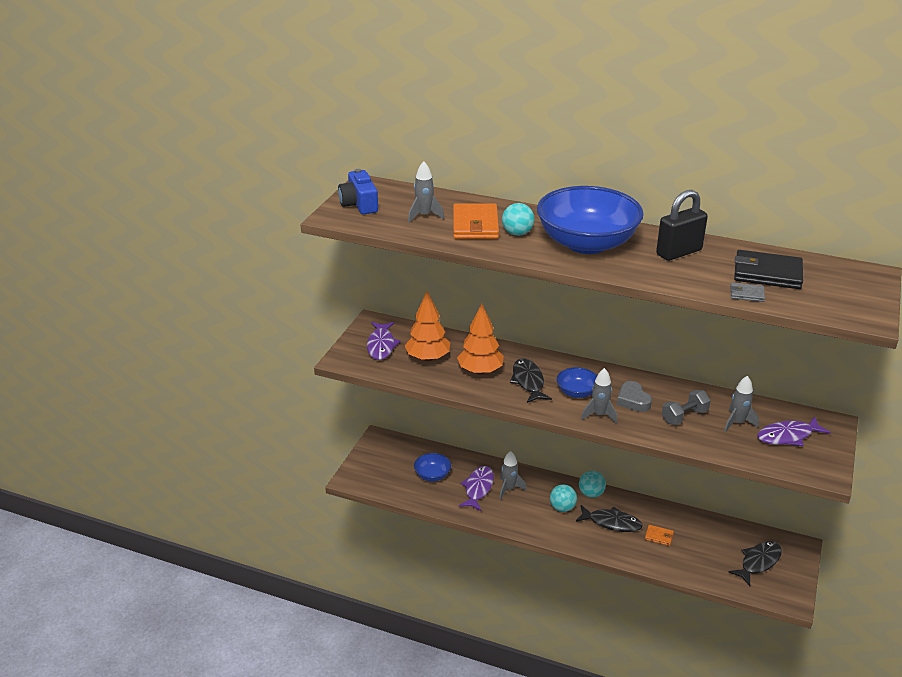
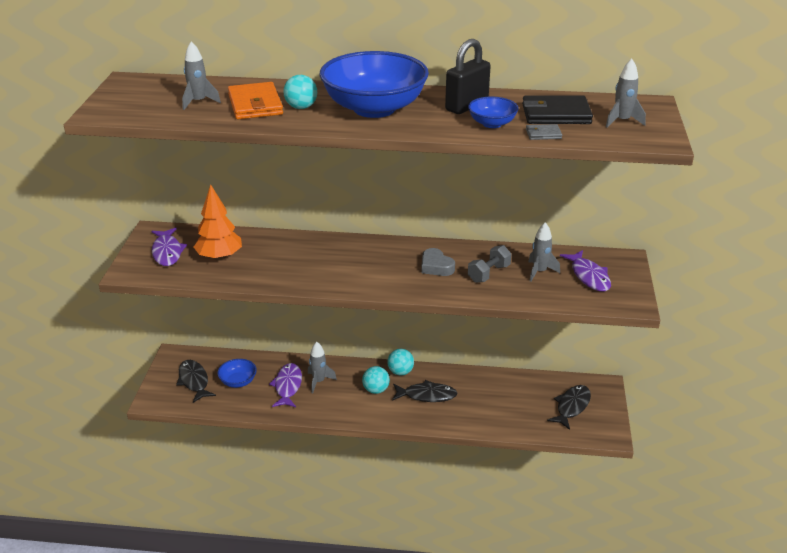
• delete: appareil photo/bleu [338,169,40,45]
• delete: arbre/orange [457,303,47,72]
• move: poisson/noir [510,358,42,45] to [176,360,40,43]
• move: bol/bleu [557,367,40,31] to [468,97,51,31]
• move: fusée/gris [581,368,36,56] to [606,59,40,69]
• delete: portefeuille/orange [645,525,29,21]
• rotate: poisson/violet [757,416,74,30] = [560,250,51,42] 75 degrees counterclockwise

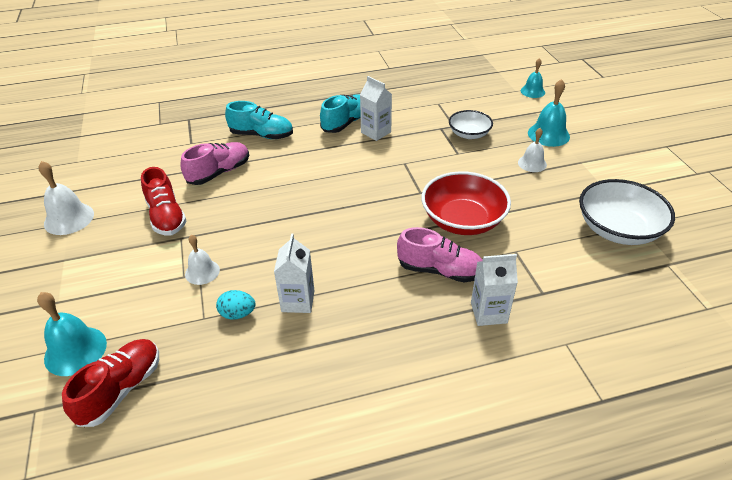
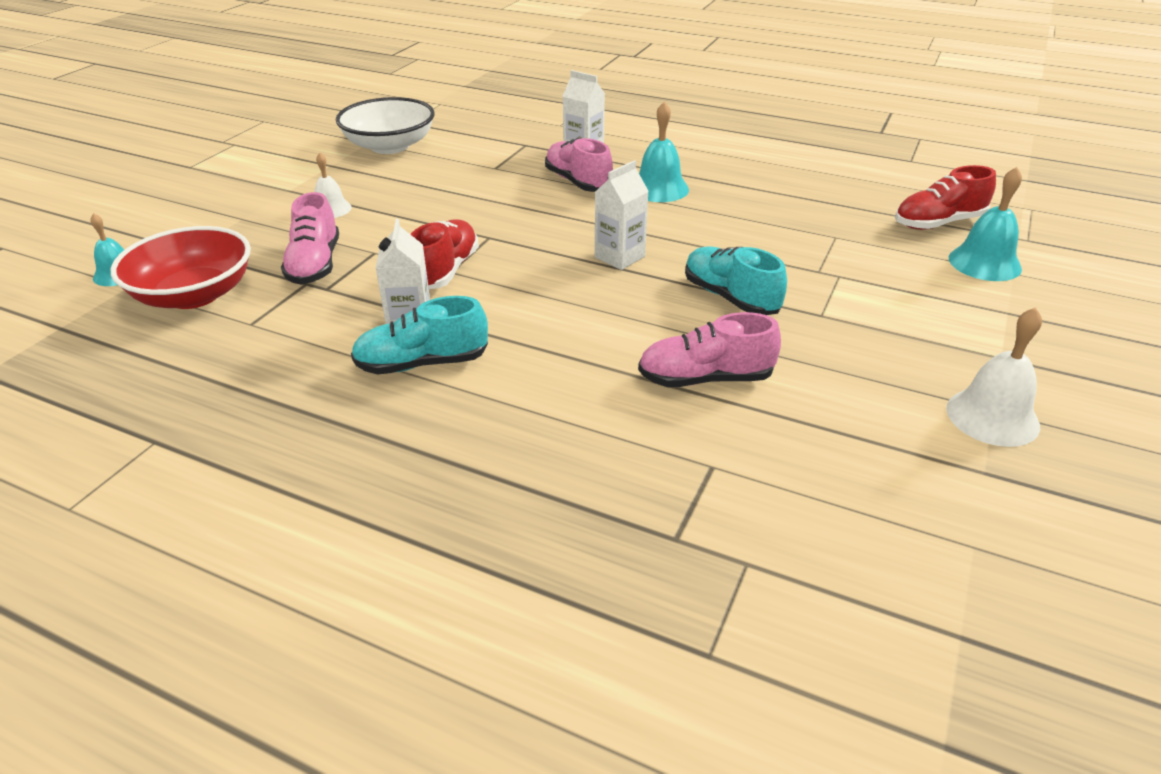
• move: chaussure/rouge [141,167,45,69] to [410,219,69,70]
• delete: cloche/blanc [185,235,35,50]
• delete: œuf/turquoise [216,290,40,30]
• move: chaussure/turquoise [225,101,68,38] to [685,247,102,68]
• move: brique de lait/blanc [274,234,40,79] to [595,160,54,110]
• move: bol/rouge [421,171,90,64] to [111,226,140,83]
• replace: bol/blanc [449,110,44,29] to chaussure/rose [281,192,58,92]
• move: cloche/turquoise [528,79,42,68] to [639,101,50,101]

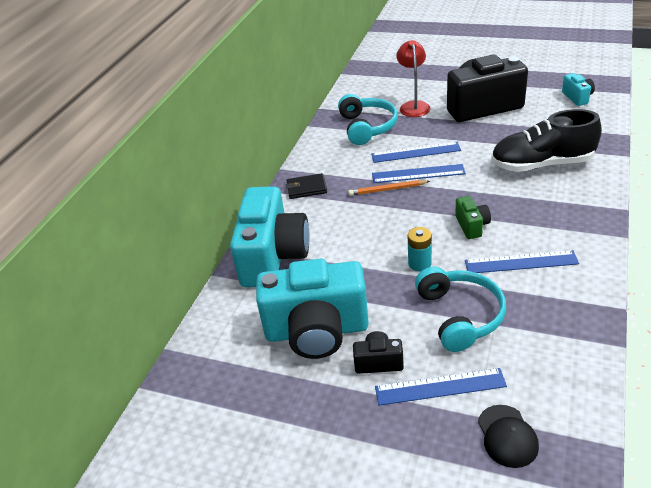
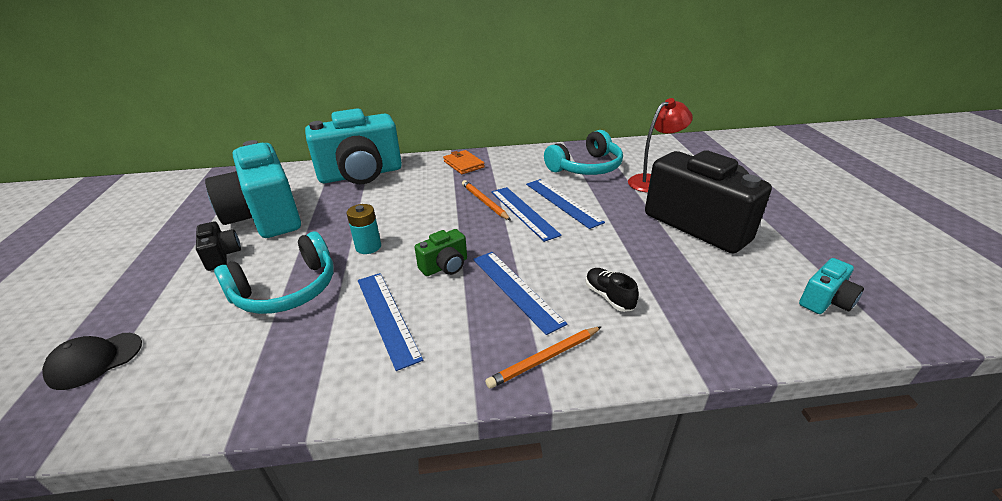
• recolor: portefeuille/noir [286,173,41,26] to portefeuille/orange [443,150,42,24]
• move: règle/bleu [375,368,132,38] to [473,252,94,83]
• resize: chaussure/noir [491,109,111,63] = [586,268,53,44] x0.42
• insert: crayon/orange [485,326,117,63]

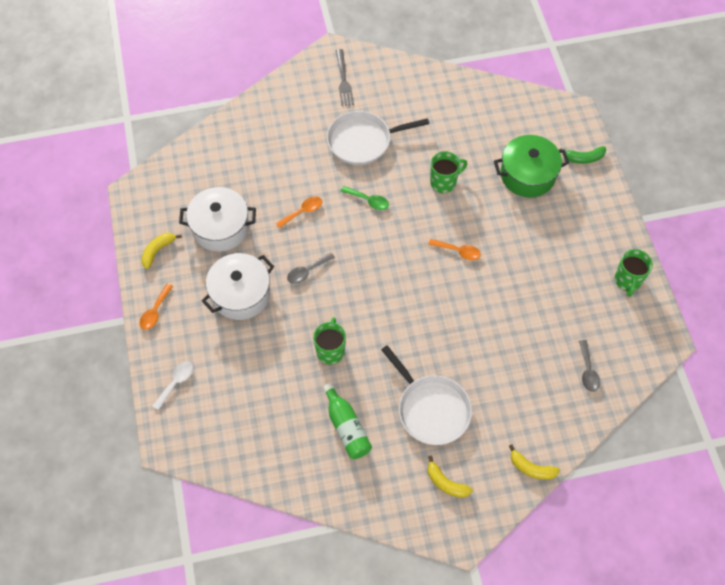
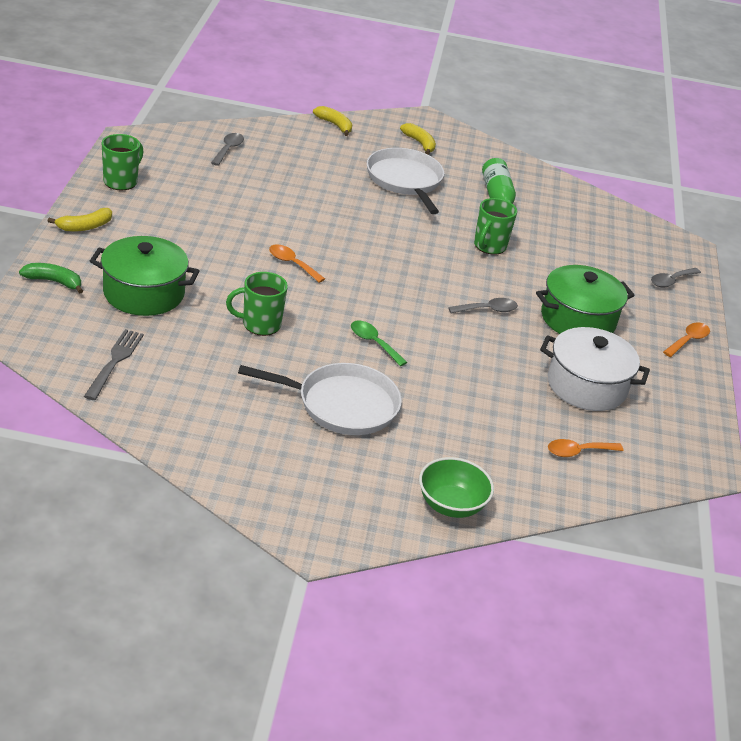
• move: banane/jaune [141,233,41,36] to [48,208,64,23]
• recolor: cuillère/blanc [153,361,40,49] to cuillère/gris [651,268,50,19]
• recolor: marmite/blanc [202,253,72,67] to marmite/vert [536,265,99,69]
• move: cuillère/orange [276,196,46,32] to [548,439,76,18]
• move: fourchette/gris [336,49,18,57] to [84,329,60,71]
• insert: bol/vert [419,457,75,61]

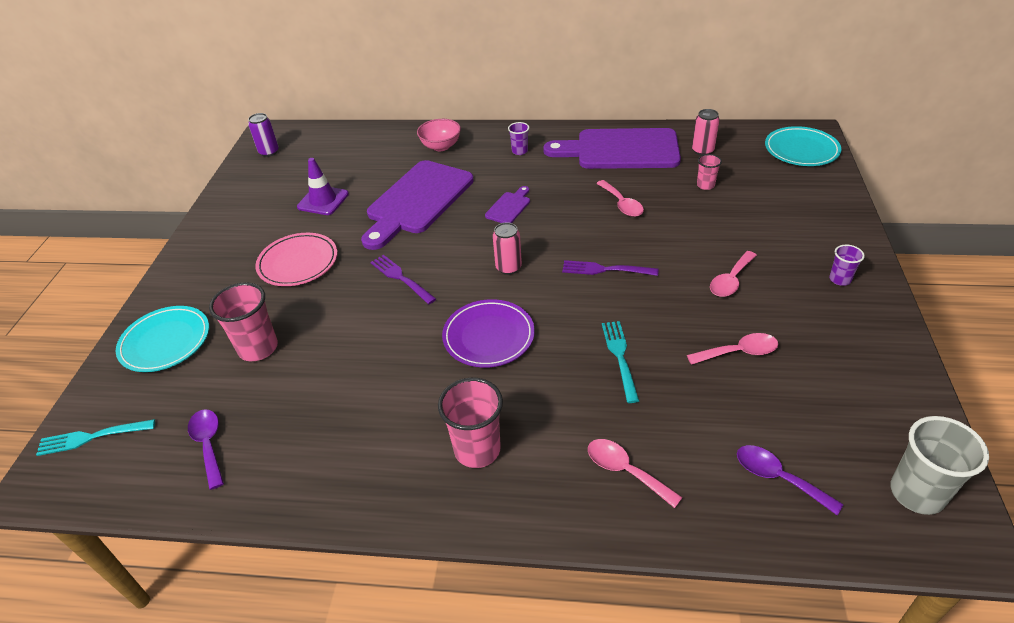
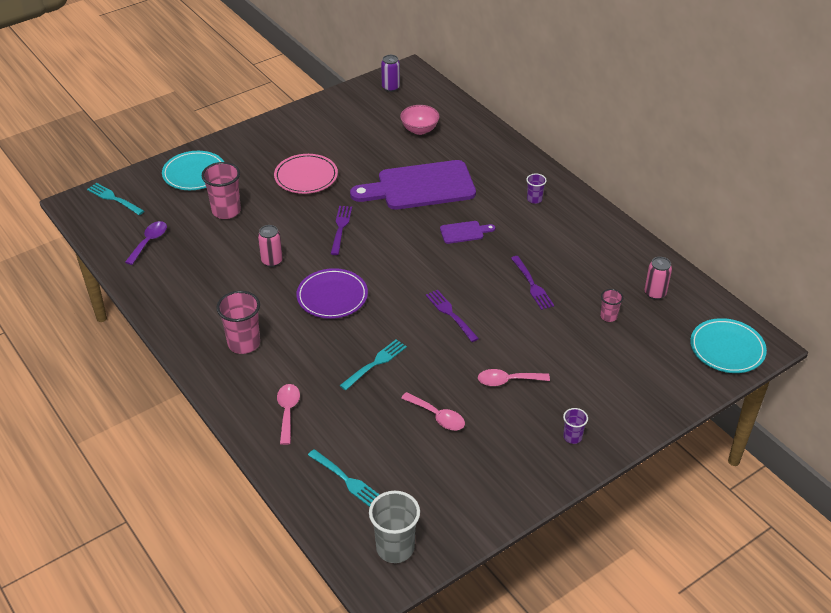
• delete: cône de chantier/violet [297,158,52,57]
• move: bol/rose [417,119,44,32] to [400,105,40,30]
• move: canette/rose [493,222,29,53] to [258,225,25,42]
• delete: planche à découper/violet [543,128,138,41]
• replace: cuillère/rose [596,180,48,37] to fourchette/violet [511,256,43,54]
• replace: cuillère/violet [737,445,107,70] to fourchette/turquoise [308,449,71,58]

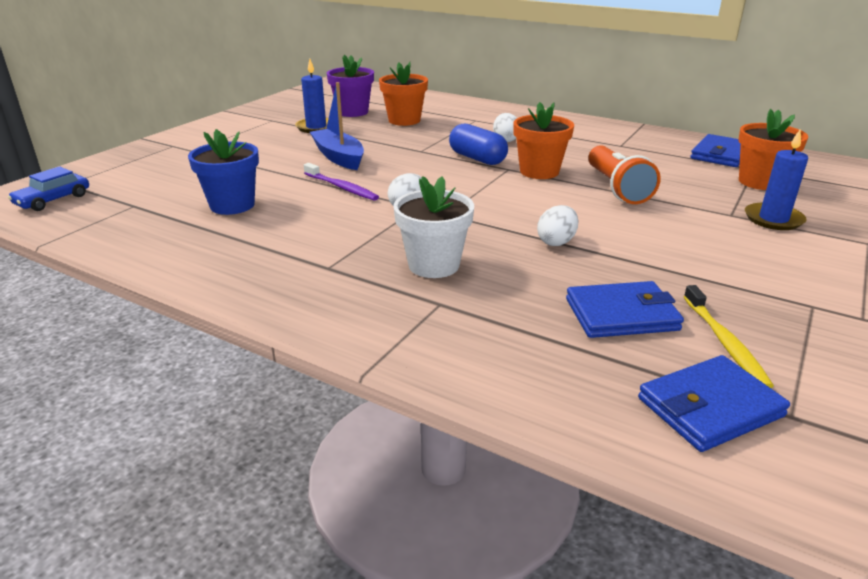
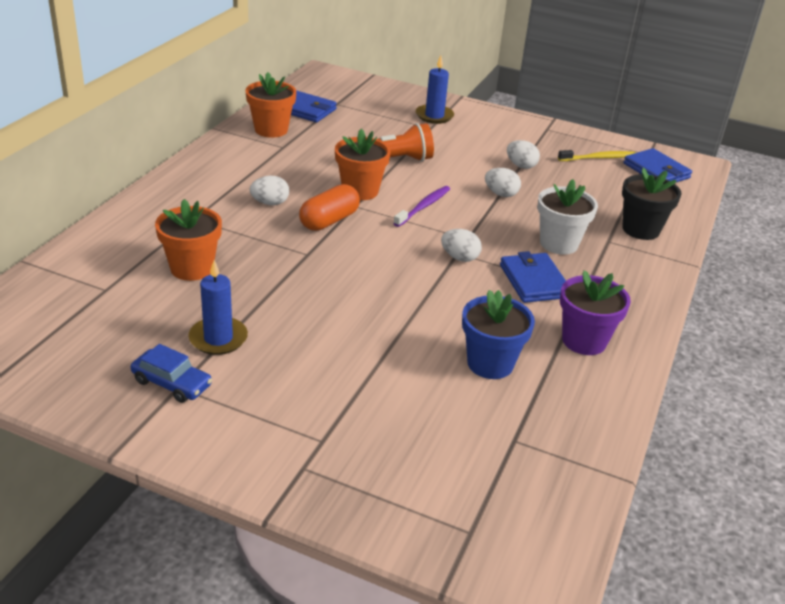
• move: voiture/bleu [8,166,81,45] to [131,344,81,59]
• move: brosse à dents/violet [304,163,75,38] to [393,186,57,41]
• delete: bateau/bleu [310,82,54,88]
• move: pot de fleurs/violet [327,55,47,62] to [560,270,71,85]
• recolor: gélule/bleu [449,124,59,41] to gélule/orange [299,184,61,47]
• move: portefeuille/bleu [566,281,118,57] to [500,251,66,52]
• move: pot de fleurs/orange [738,109,70,81] to [245,72,51,66]
• insert: œuf/blanc [507,140,33,29]
• insert: pot de fleurs/noir [622,168,60,72]

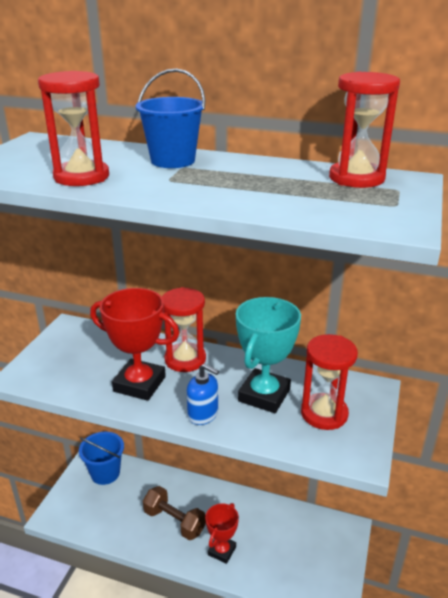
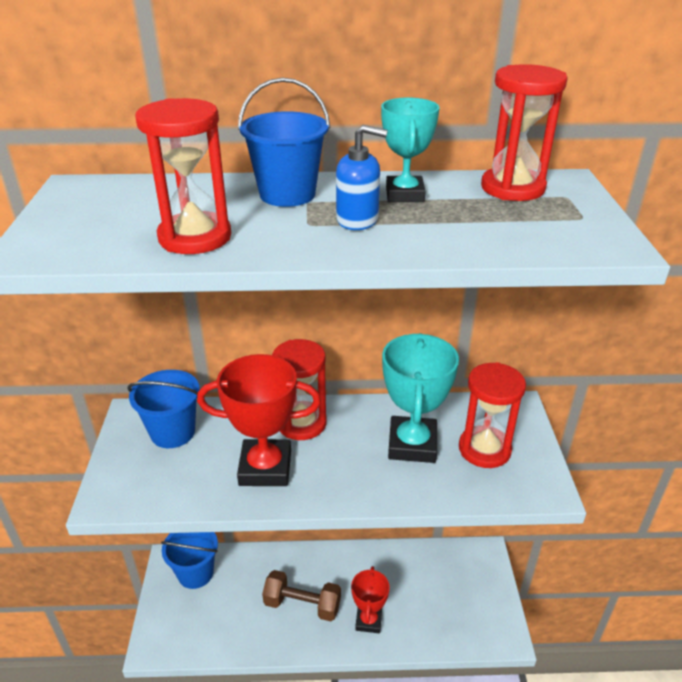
• move: distributeur de savon/bleu [187,363,32,62] to [336,125,52,105]
• insert: seau/bleu [127,370,73,78]
• insert: trophée/turquoise [381,97,59,105]

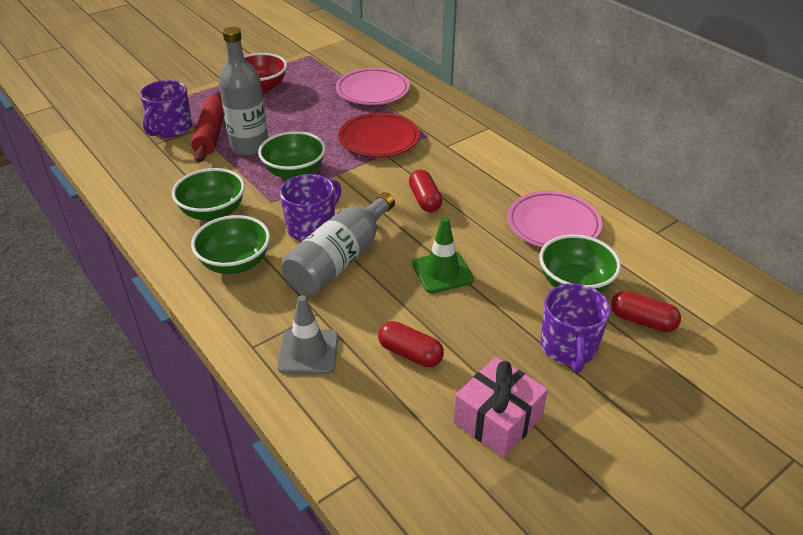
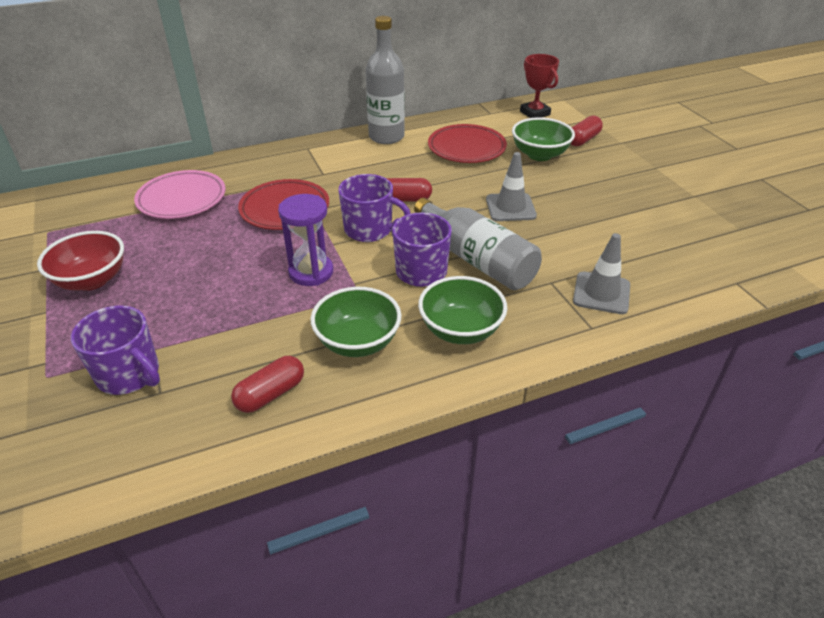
• delete: rouleau à pâtisserie/rouge [191,91,33,72]
• move: bouteille/gris [219,27,49,129] to [366,16,39,128]
• replace: bol/vert [258,131,68,48] to sablier/violet [278,194,55,92]
• move: gélule/rouge [378,321,66,46] to [231,356,73,57]
• recolor: cône de chantier/vert [412,217,62,76] to cône de chantier/gris [486,152,51,69]
• delete: cadeau/rose [453,357,95,101]
• recolor: assiette/rose [507,191,95,57] to assiette/rouge [428,124,79,39]
• move: tasse/violet [541,283,70,89] to [338,174,73,68]
• insert: trophée/rouge [520,54,39,64]

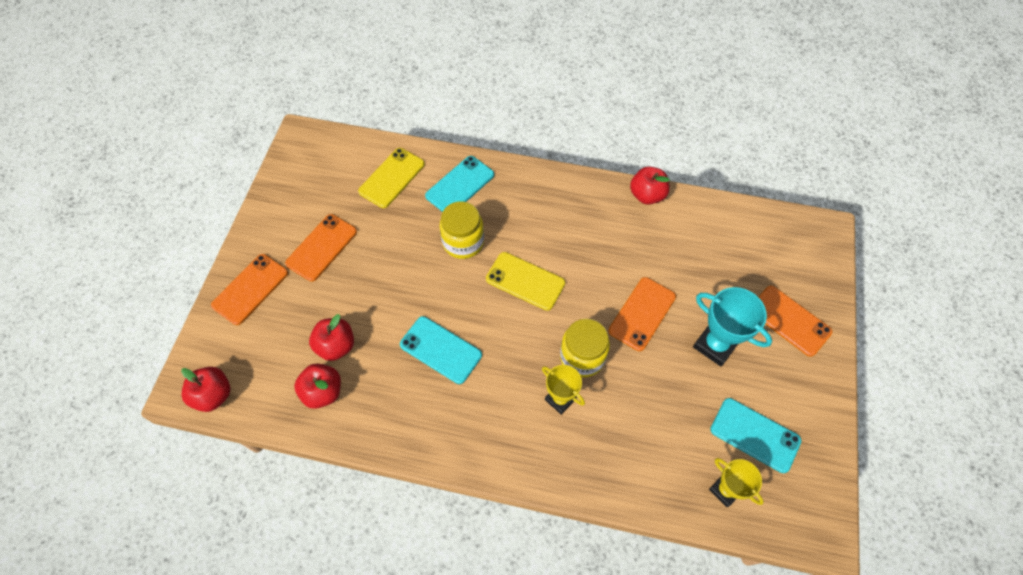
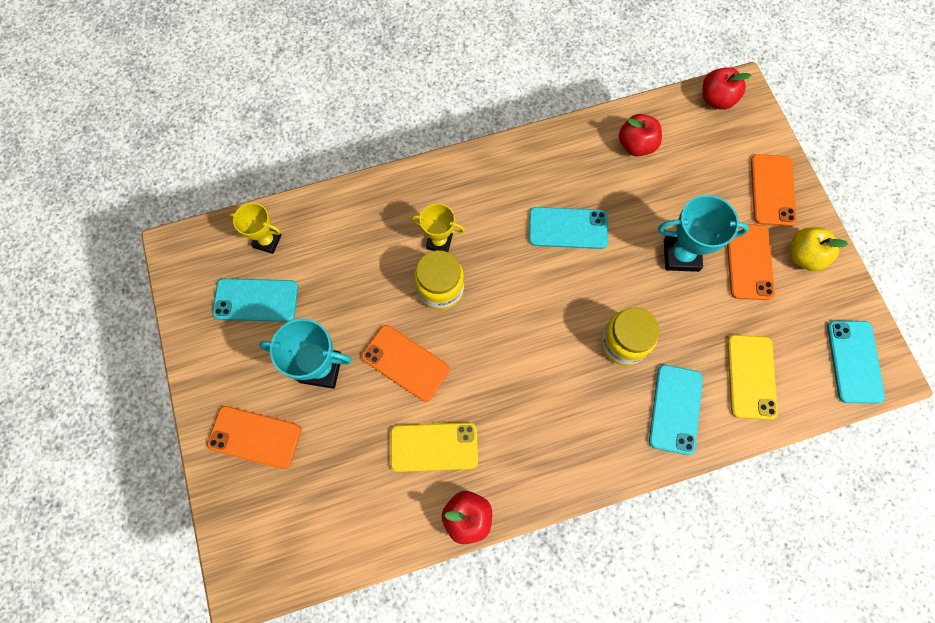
• delete: pomme/rouge [309,314,45,47]
• move: téléphone/jaune [486,252,79,59] to [390,422,88,50]
• rotate: téléphone/orange [608,277,68,74] = [361,325,89,77] 60 degrees counterclockwise
• insert: trophée/turquoise [658,195,91,77]
• insert: pomme/jaune [790,227,58,44]
• insert: téléphone/turquoise [827,321,58,82]

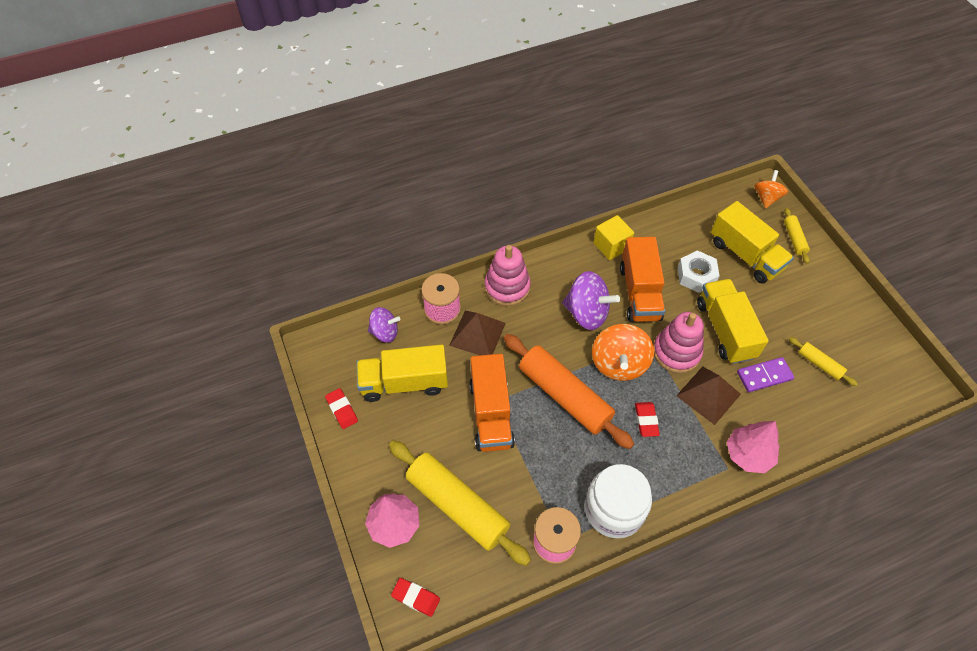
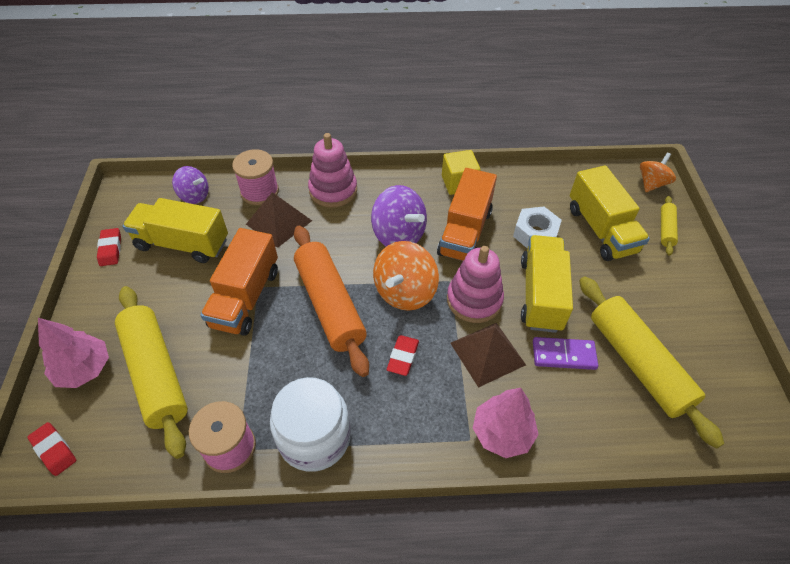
• resize: rouleau à pâtisserie/jaune [789,337,69,49] = [579,276,145,173] x2.16

